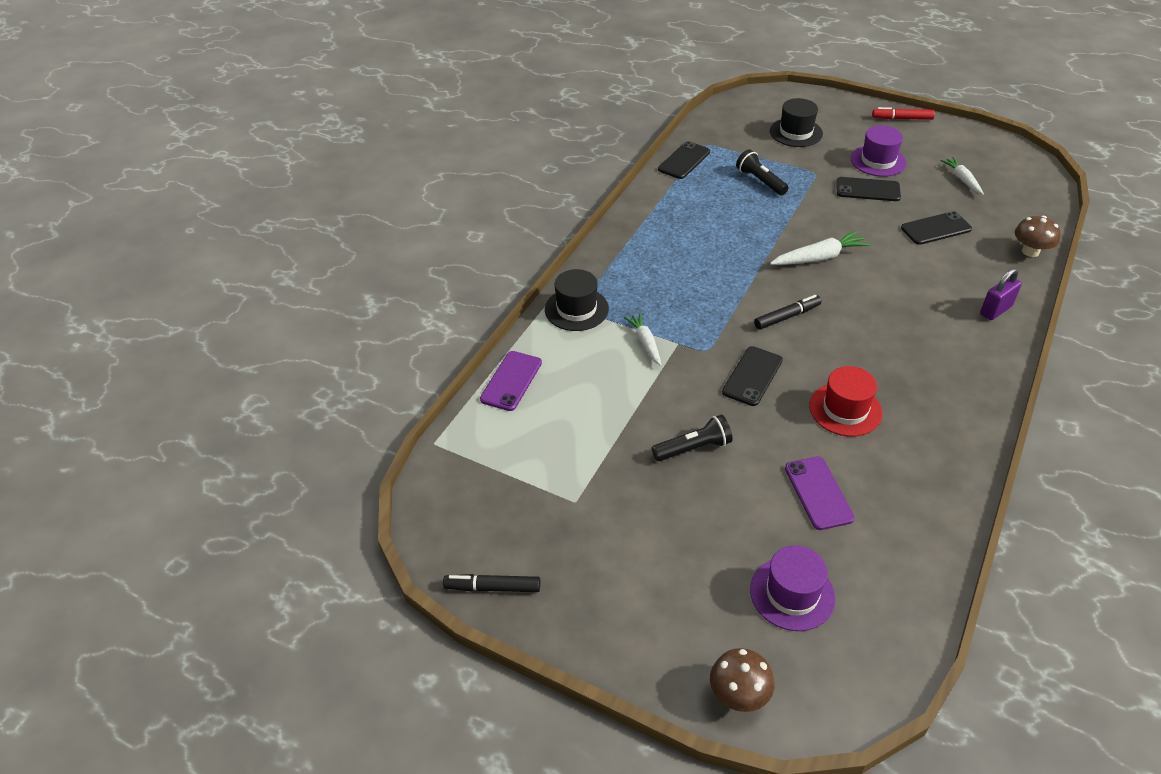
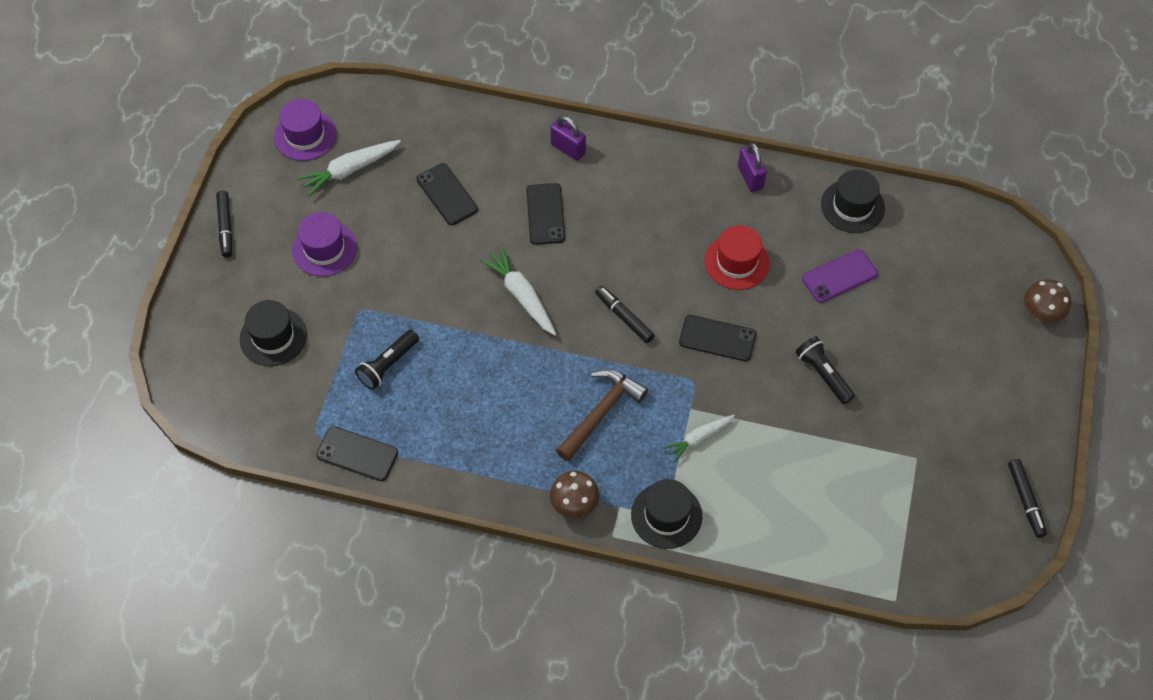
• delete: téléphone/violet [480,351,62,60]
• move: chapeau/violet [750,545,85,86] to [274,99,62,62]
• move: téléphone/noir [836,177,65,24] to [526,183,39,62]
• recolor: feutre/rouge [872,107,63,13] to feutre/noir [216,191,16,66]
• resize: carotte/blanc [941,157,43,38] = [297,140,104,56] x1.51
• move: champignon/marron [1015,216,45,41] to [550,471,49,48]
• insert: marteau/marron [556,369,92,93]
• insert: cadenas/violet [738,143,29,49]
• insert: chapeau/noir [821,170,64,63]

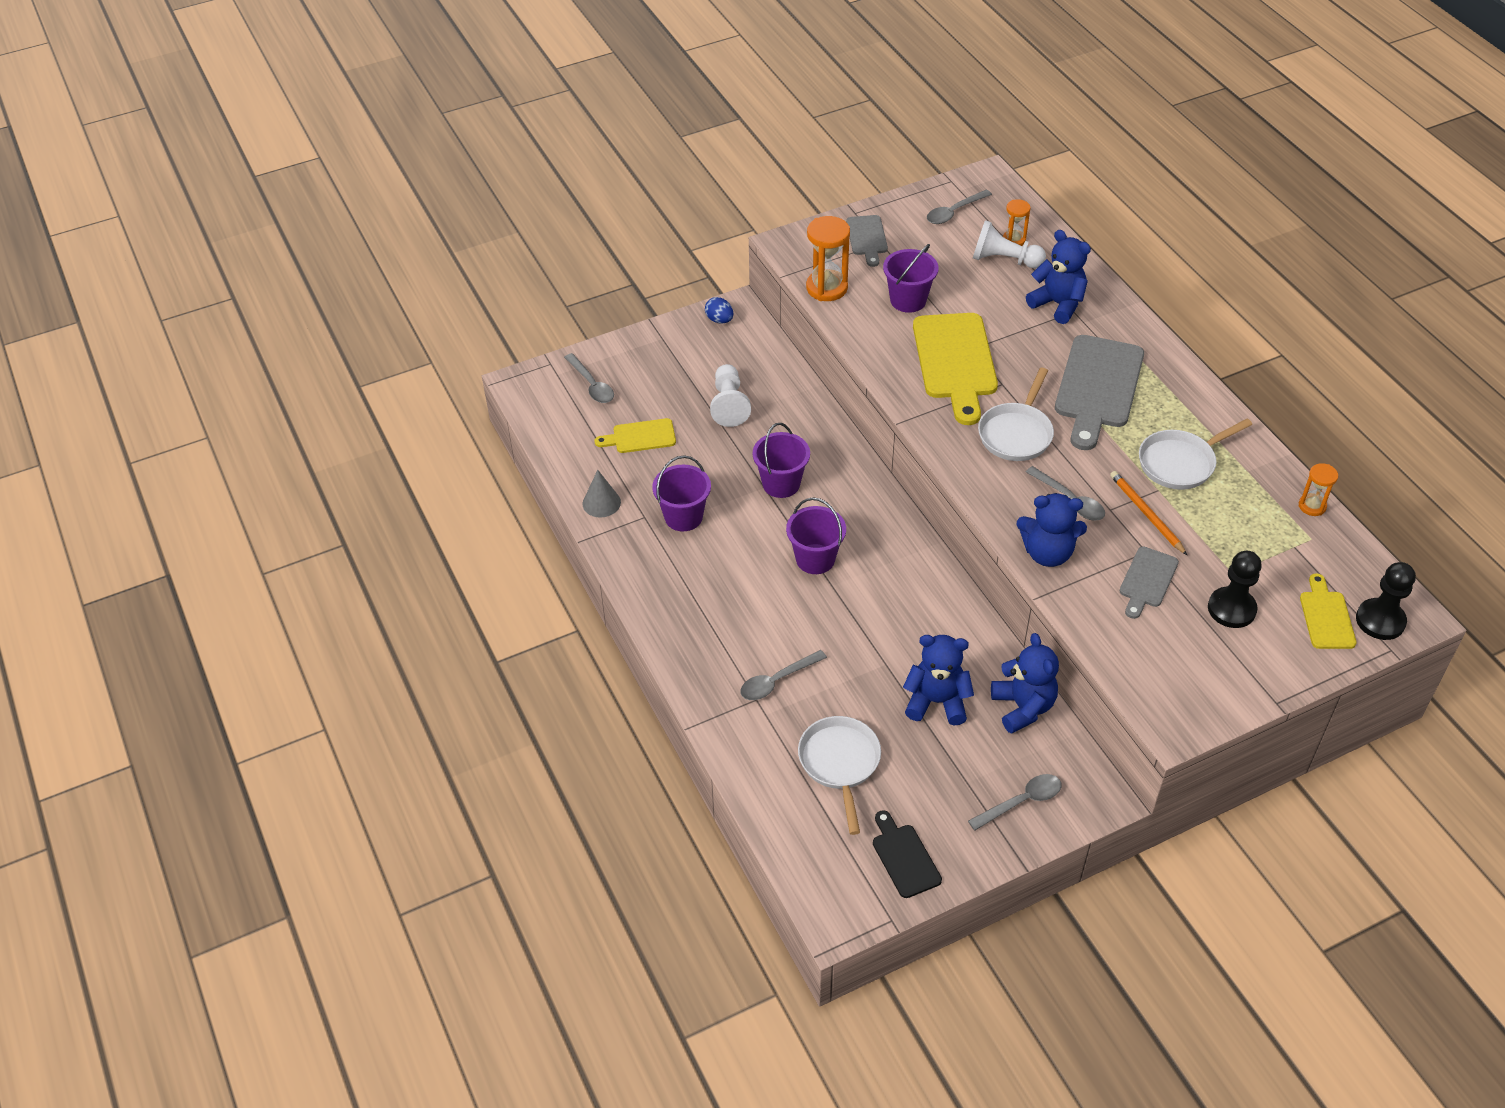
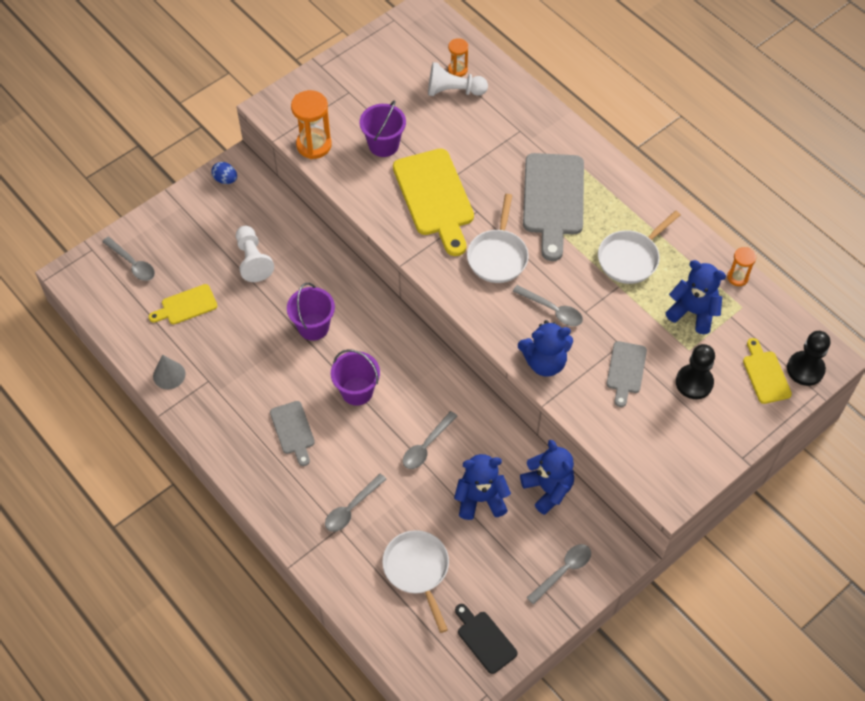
• delete: seau/violet [652,455,59,76]
• move: planche à découper/gris [846,215,42,52] to [270,401,45,65]
• move: cuillère/gris [927,190,65,34] to [403,411,54,58]
• move: ours en peluche/bleu [1026,230,65,94] to [666,260,60,74]
• delete: crayon/orange [1110,471,77,84]

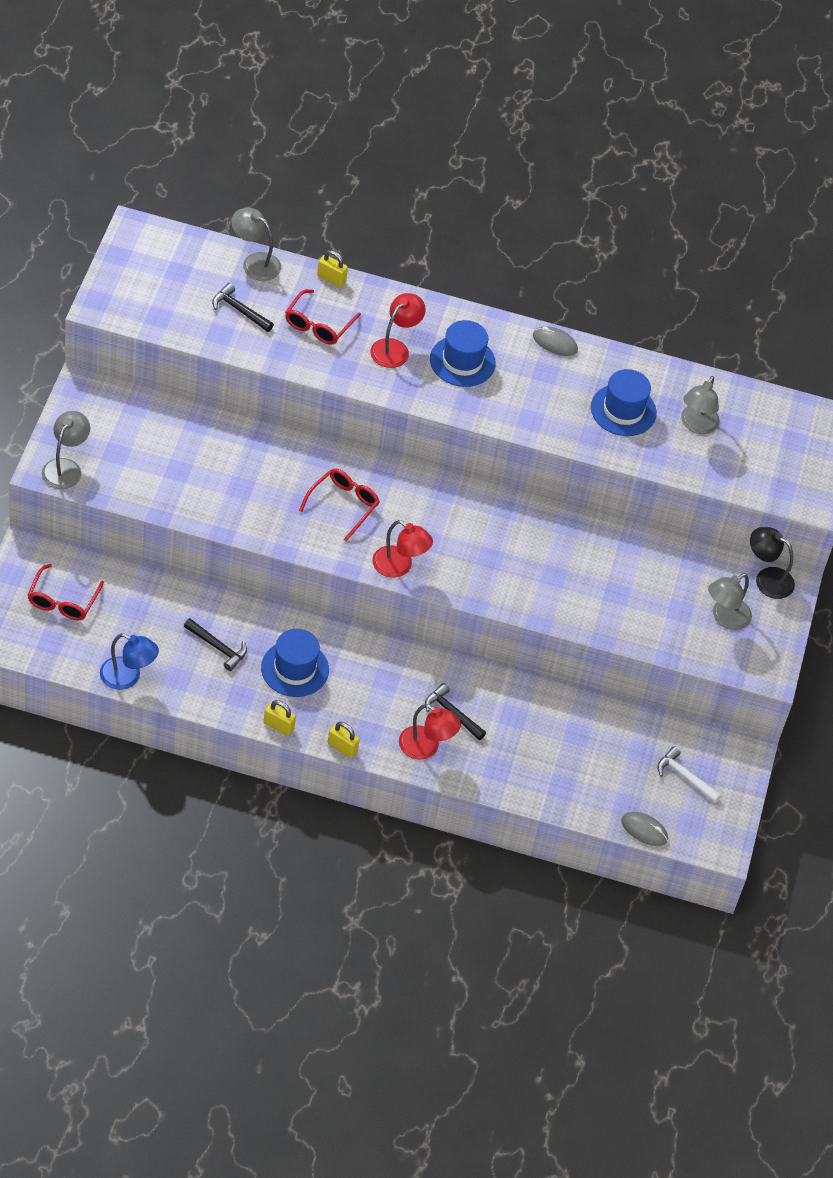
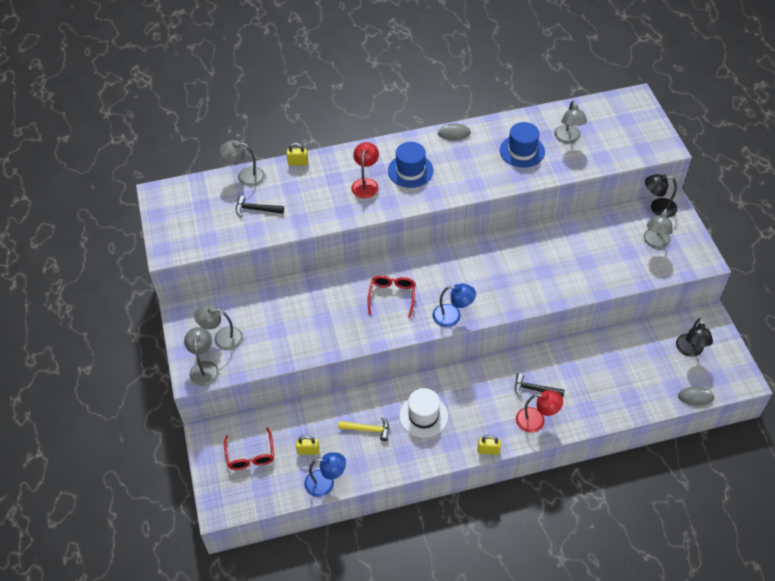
• recolor: marteau/noir [184,618,63,53] to marteau/jaune [338,416,51,25]
• recolor: chapeau/bleu [261,629,68,68] to chapeau/blanc [399,388,49,50]
• move: cadenas/jaune [264,700,32,36] to [296,435,23,20]
• delete: lunettes/rouge [285,289,76,56]
• recolor: lampe/rouge [372,520,61,58] to lampe/bleu [433,283,43,44]
• replace: marteau/blanc [657,746,65,57] to lampe/noir [676,318,37,39]
• insert: lampe/gris [194,304,49,46]

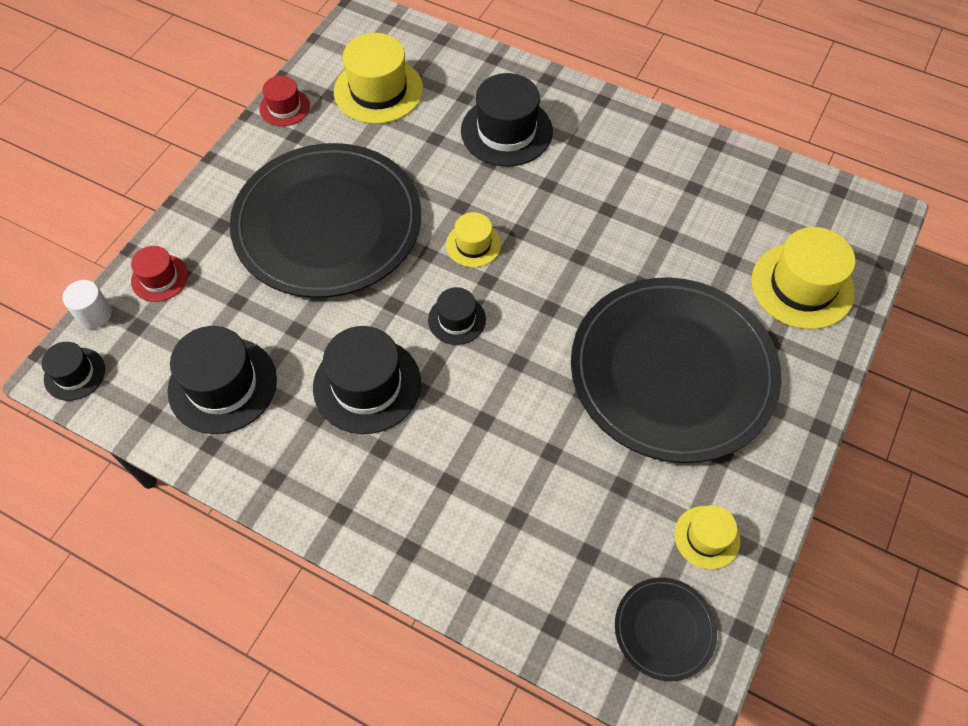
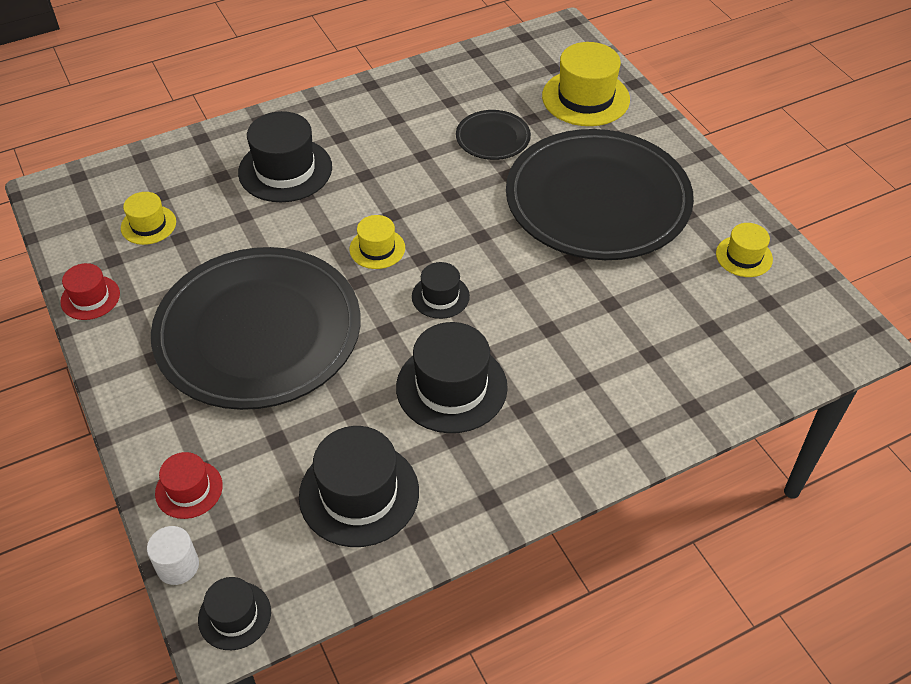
• resize: chapeau/jaune [334,33,89,91] = [121,192,55,53] x0.56
• move: assiette/noir [615,578,102,103] to [456,110,75,50]

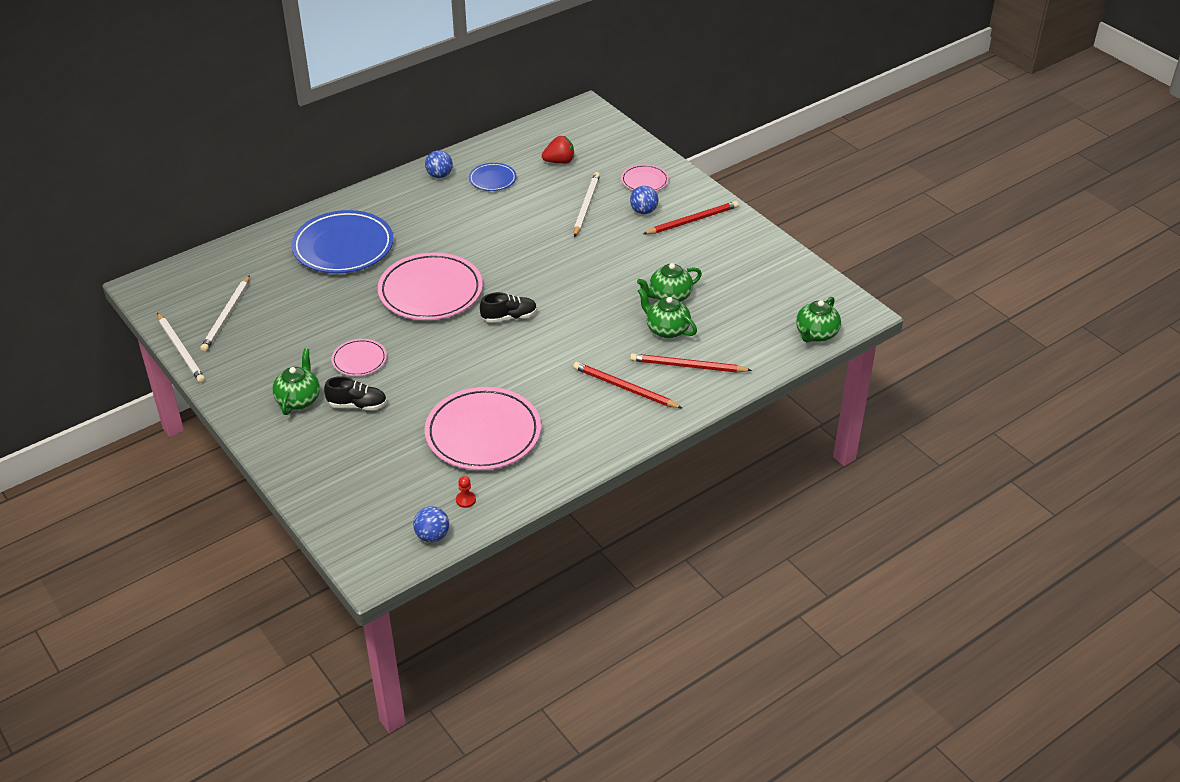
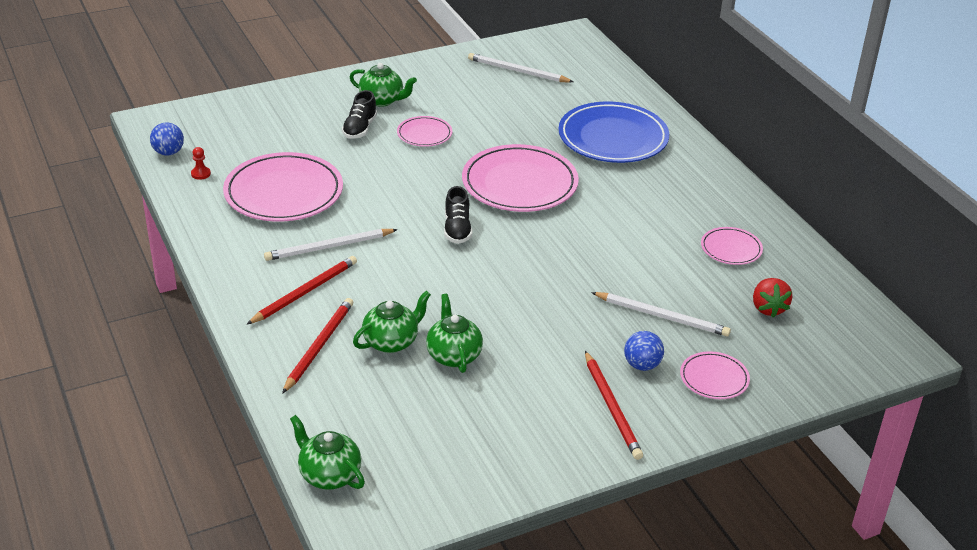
• move: crayon/blanc [157,313,48,70] to [264,229,134,32]
• delete: balle/bleu [425,150,28,28]
• recolor: assiette/bleu [469,163,48,28] to assiette/rose [701,227,62,38]

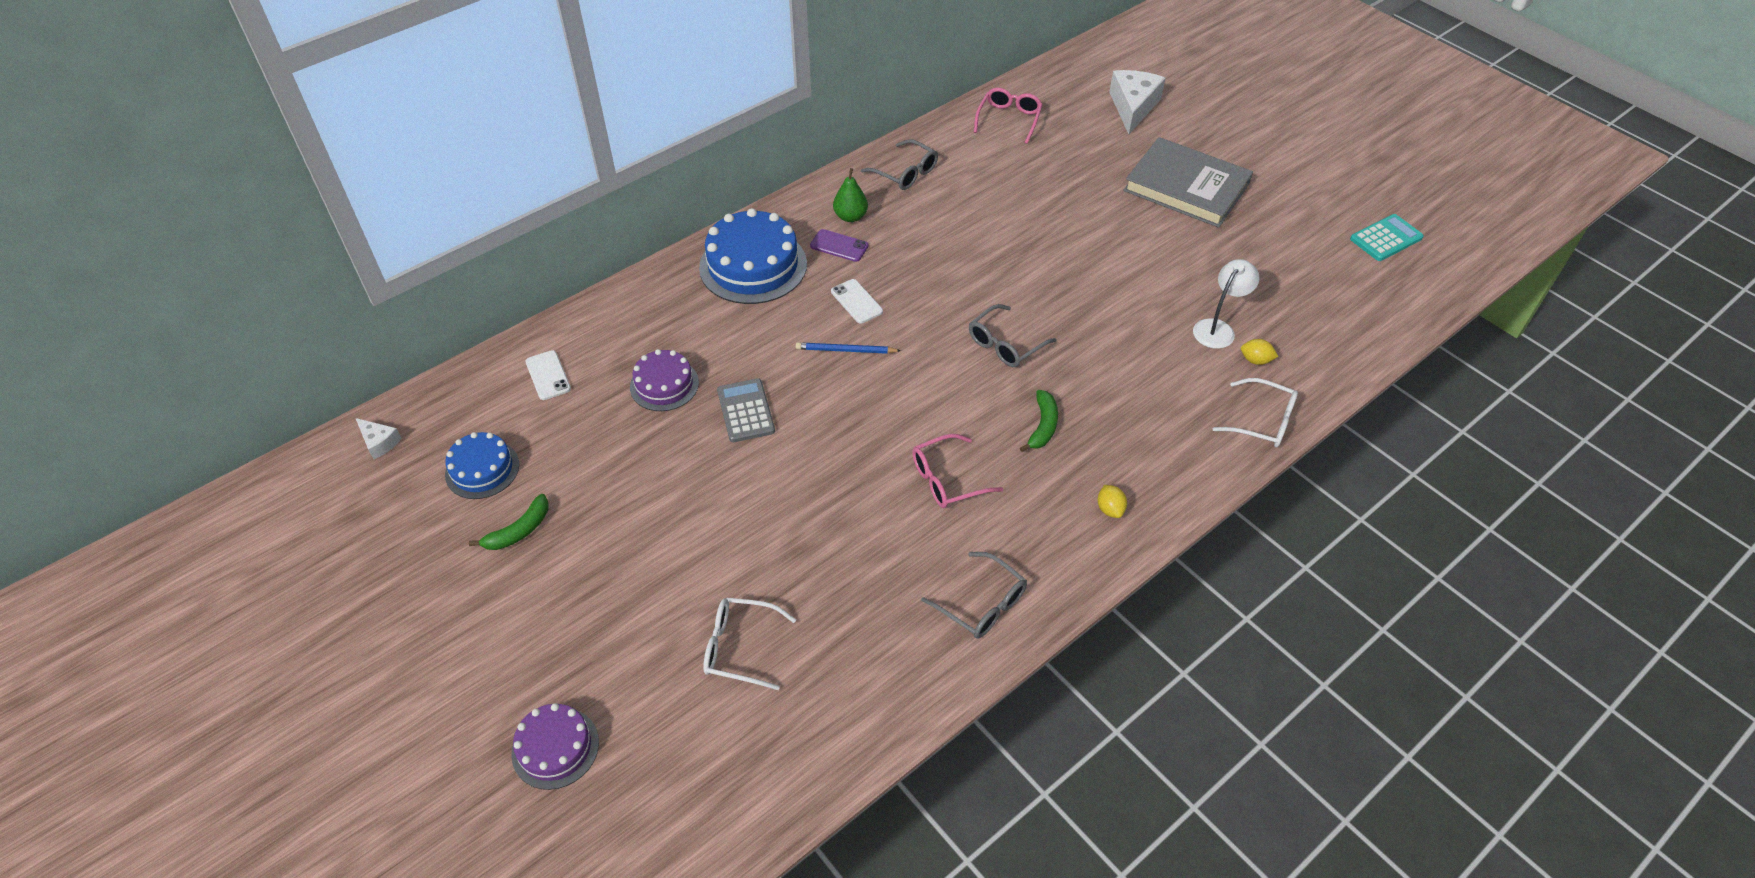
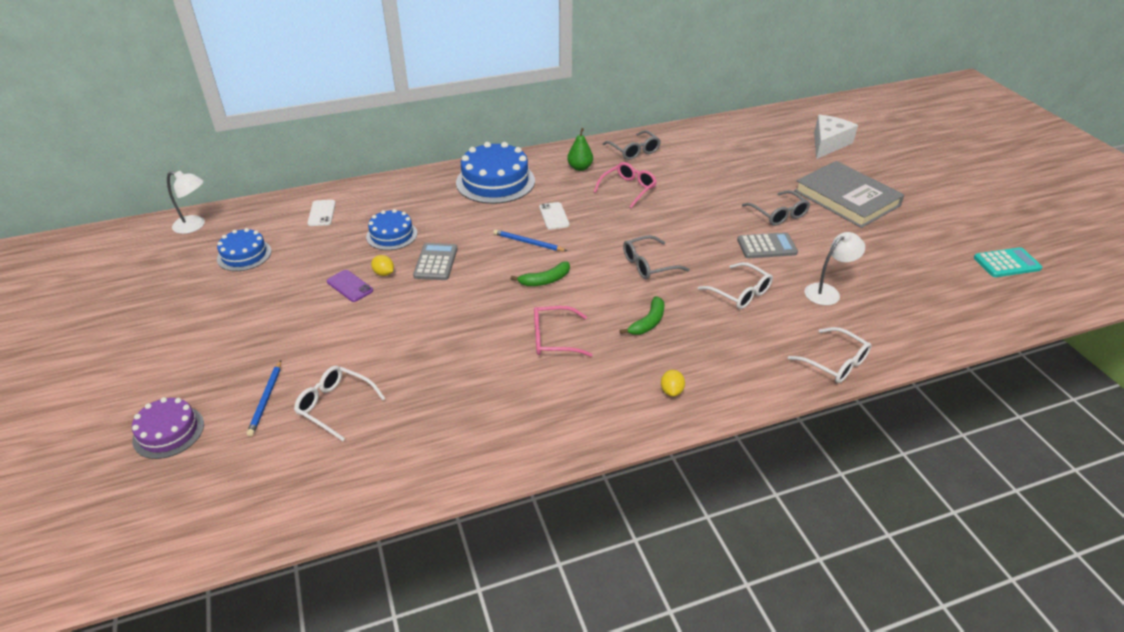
• replace: fromage/blanc [356,418,46,41] to lampe/blanc [167,171,38,63]
• move: banane/vert [469,494,80,56] to [511,261,59,25]
• recolor: gâteau/violet [630,349,69,62] to gâteau/bleu [366,209,51,41]
• move: téléphone/violet [810,229,59,33] to [327,270,46,32]
• move: lunettes/gris [921,552,106,87] to [742,190,68,36]
• move: lunettes/rose [974,88,69,56] to [594,162,63,46]
• move: citron/jaune [1241,339,37,26] to [371,255,23,21]
• insert: crayon/bleu [247,360,34,77]
• insert: lunettes/blanc [698,262,75,47]
• insert: calculatrice/gris [737,232,61,26]

